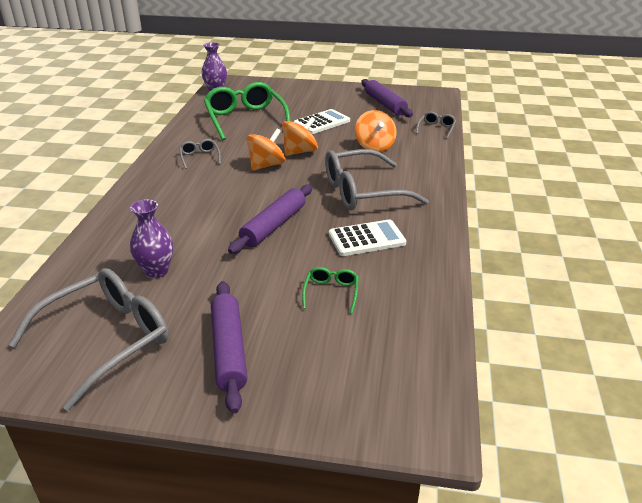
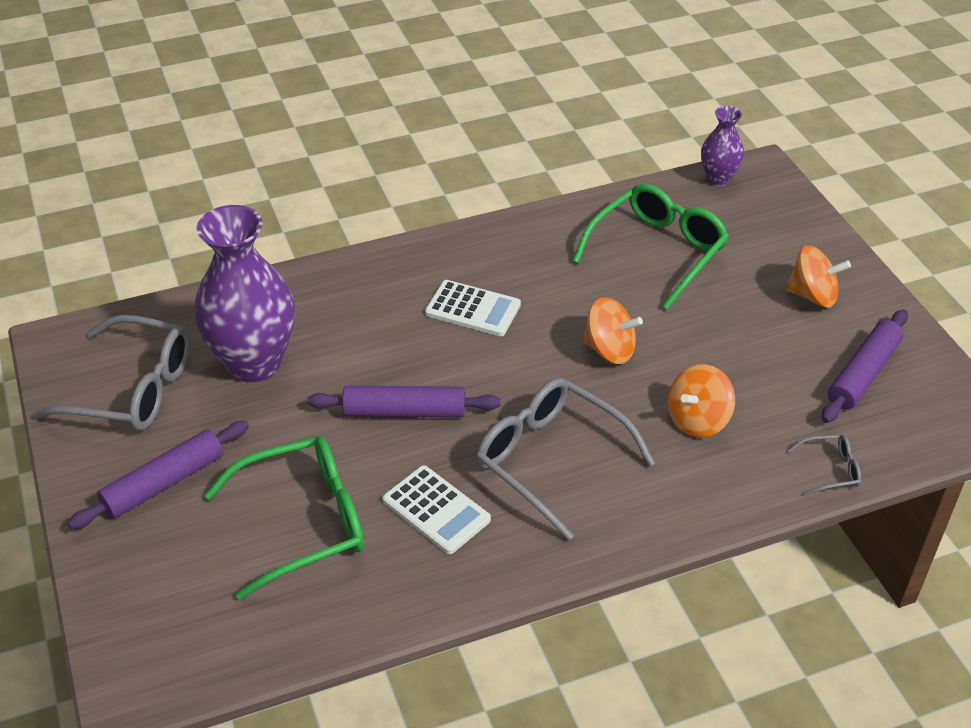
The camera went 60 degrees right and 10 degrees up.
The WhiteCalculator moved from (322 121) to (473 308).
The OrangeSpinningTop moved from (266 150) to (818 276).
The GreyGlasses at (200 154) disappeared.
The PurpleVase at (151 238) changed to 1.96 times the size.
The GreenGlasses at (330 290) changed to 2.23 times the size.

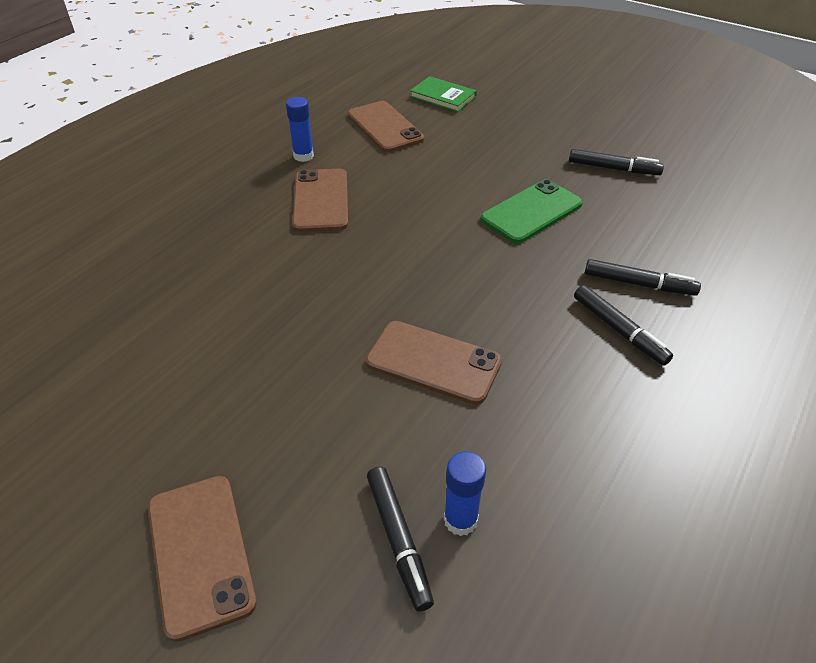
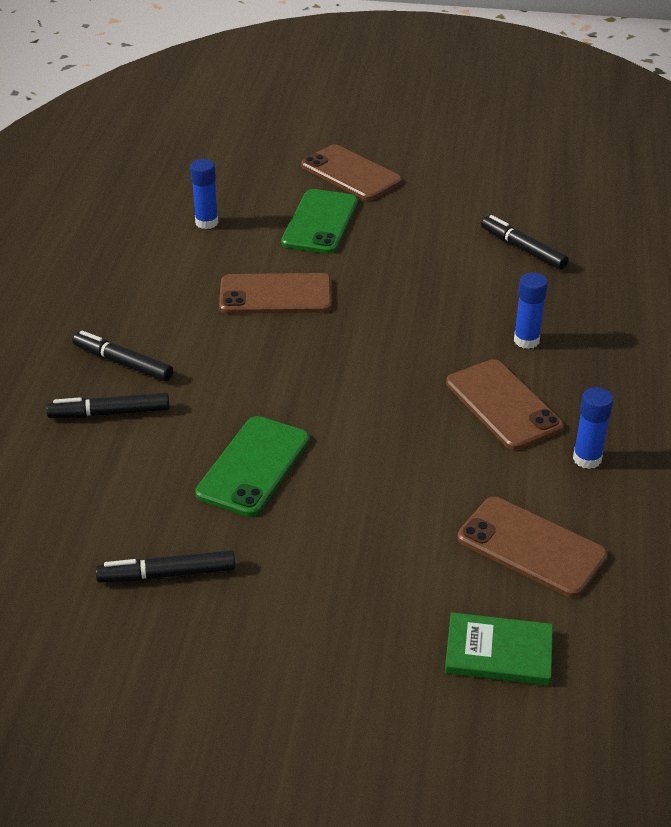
The camera went 155 degrees right and 5 degrees down.
The BlackMarker moved from (400 539) to (525 242).
The GreenPhone at (319 221) appeared.
The BlueGlueStick at (531 311) appeared.

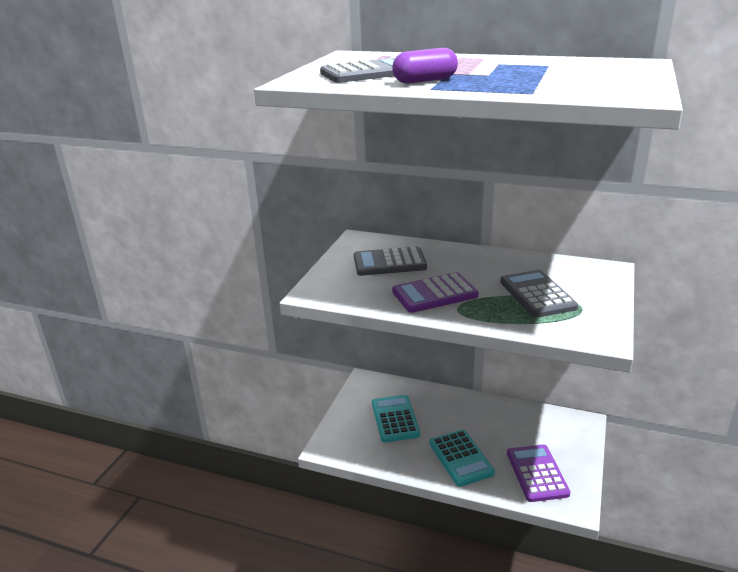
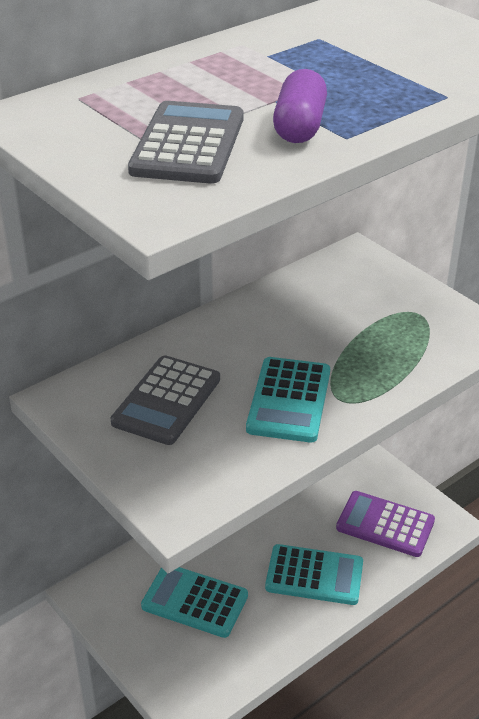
The camera went 60 degrees left and 10 degrees up.
The GreyCalculator at (539 294) disappeared.
The PurpleCalculator at (435 292) became the TurquoiseCalculator at (288 399).

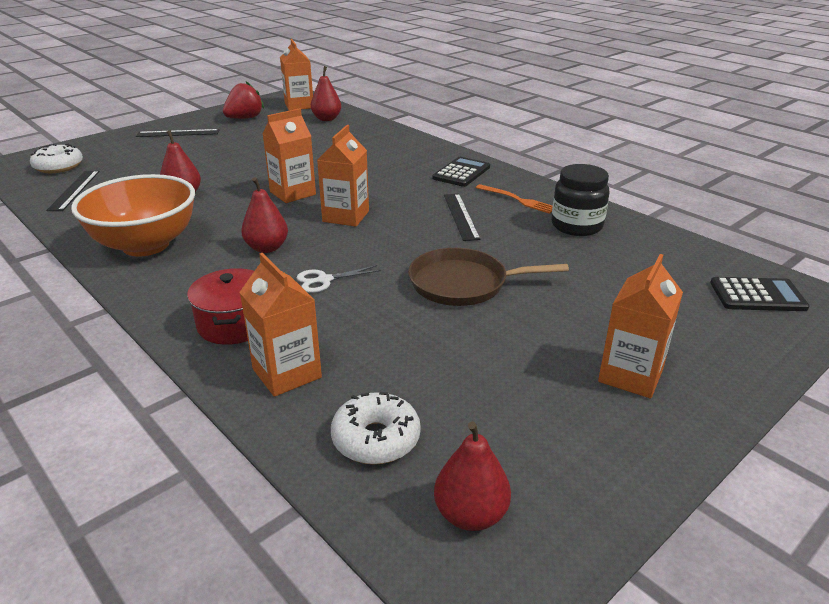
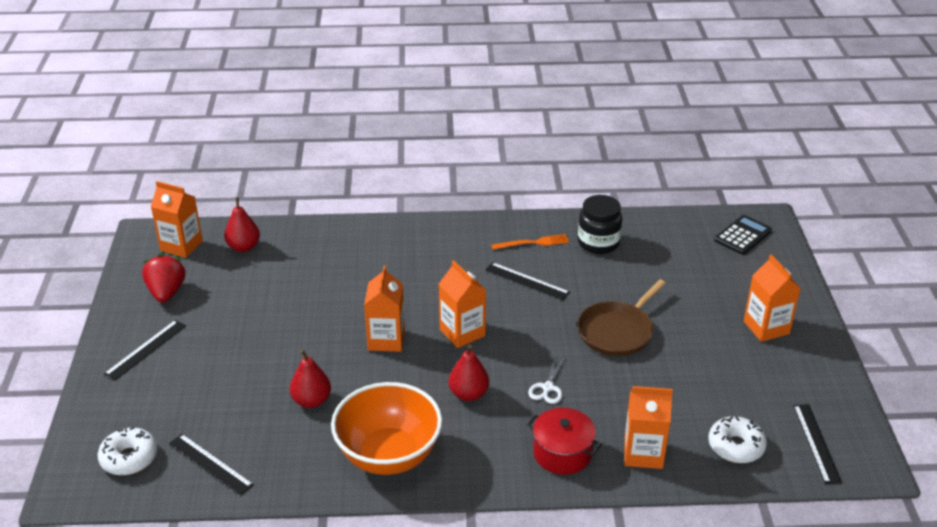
The camera went 50 degrees left and 5 degrees up.
The BlackCalculator at (461 172) disappeared.
The RedPear at (472 476) was replaced by the BlackRuler at (818 444).

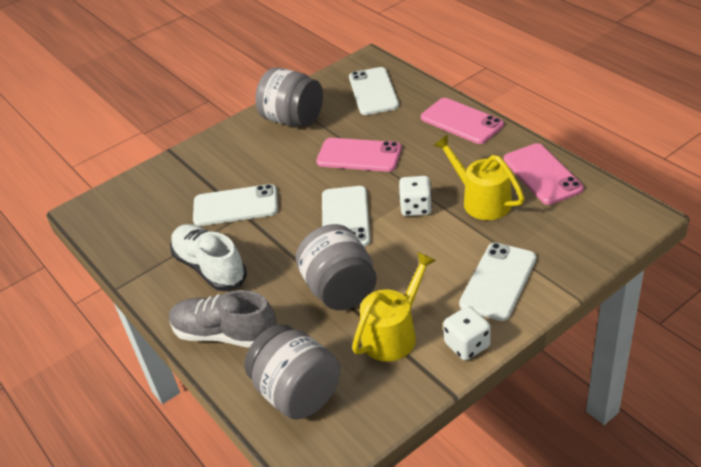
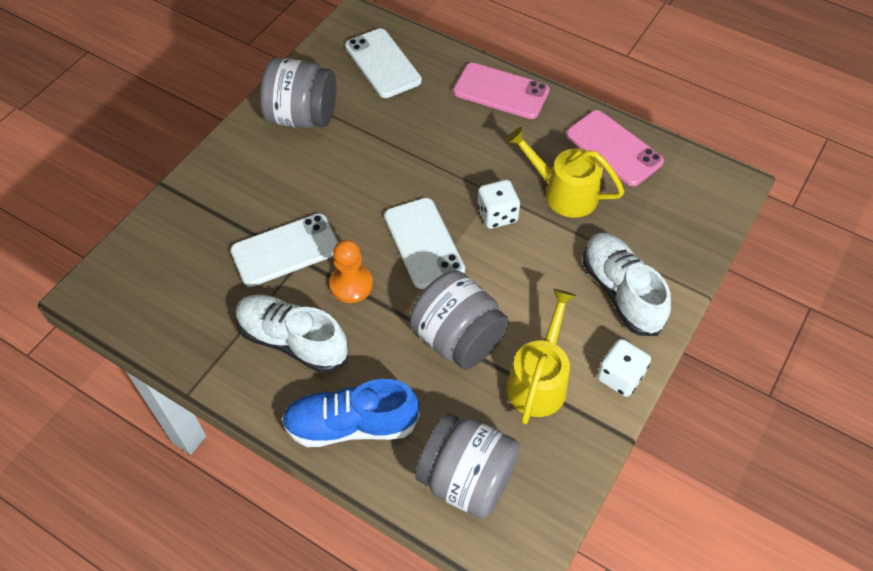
The camera went 25 degrees left and 15 degrees up.
The PinkPhone at (359 155) disappeared.
The WhitePhone at (497 282) was replaced by the WhiteShoe at (627 284).
The GreyShoe at (223 319) became the BlueShoe at (351 413).
The OrangePawn at (351 271) appeared.

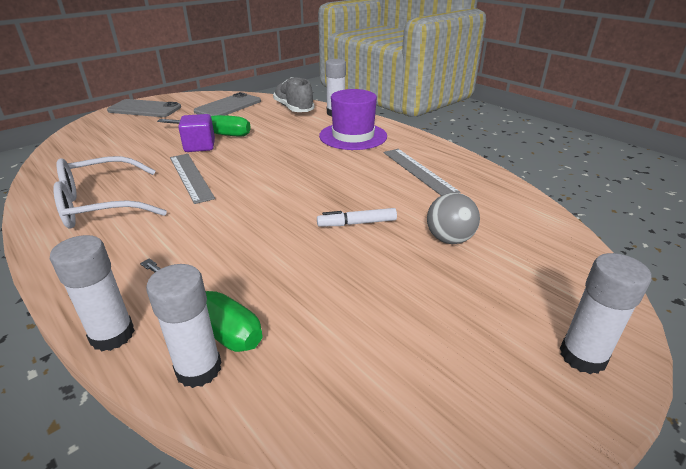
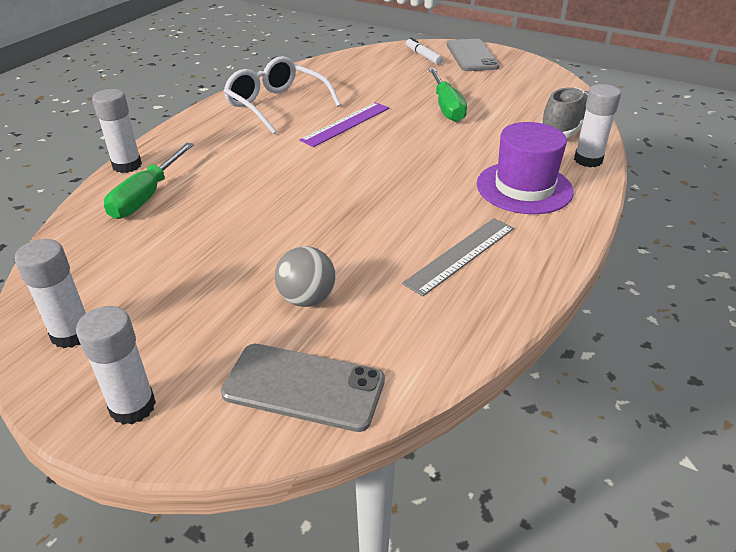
The camera went 70 degrees right and 5 degrees up.
The GreyPhone moved from (227 104) to (303 388).
The PurpleCube at (196 133) disappeared.
The GreyRuler at (192 179) became the PurpleRuler at (344 124).
The WhiteMarker moved from (357 217) to (424 51).
The WhiteGlueStick moved from (184 326) to (50 293).

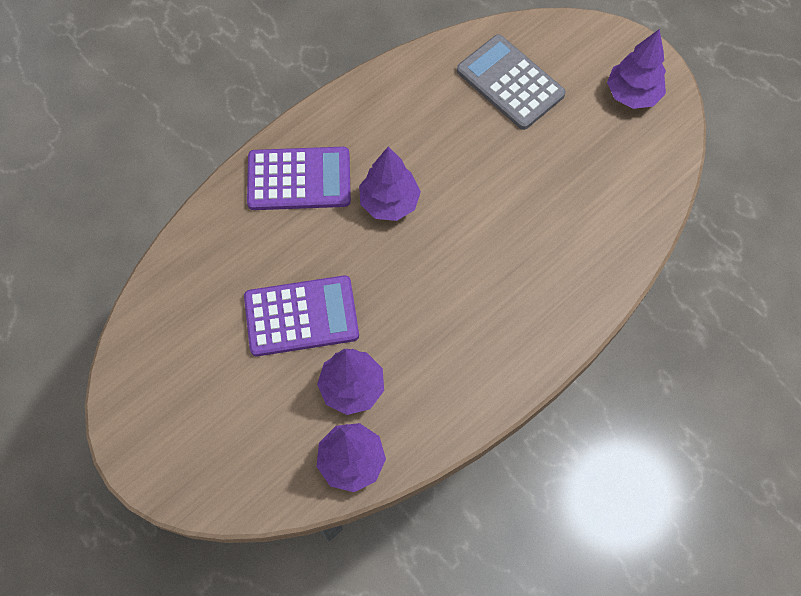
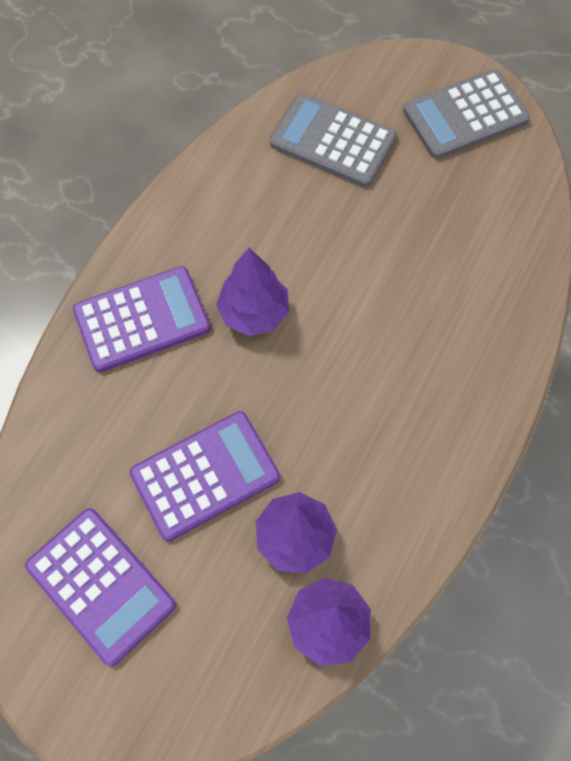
The camera went 20 degrees left and 0 degrees up.
The PurpleTree at (636 69) was replaced by the GreyCalculator at (466 114).
The PurpleCalculator at (100 587) appeared.

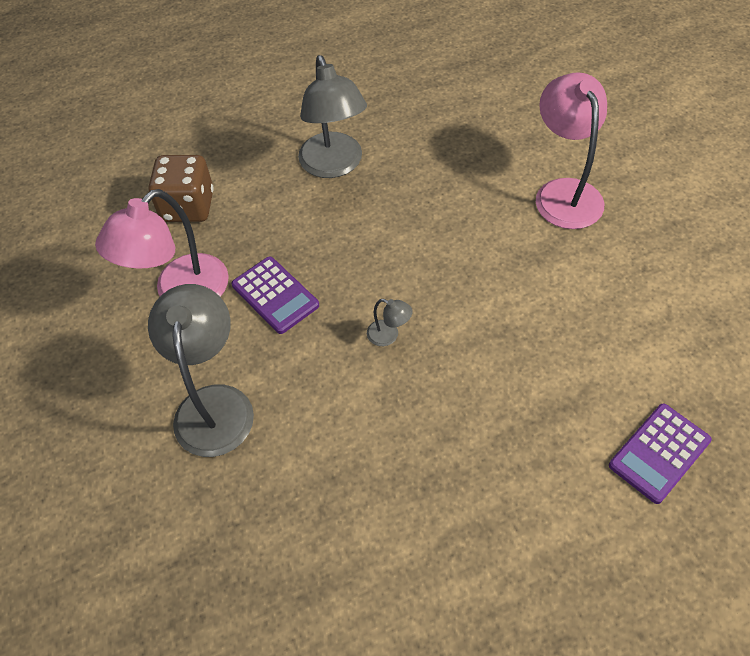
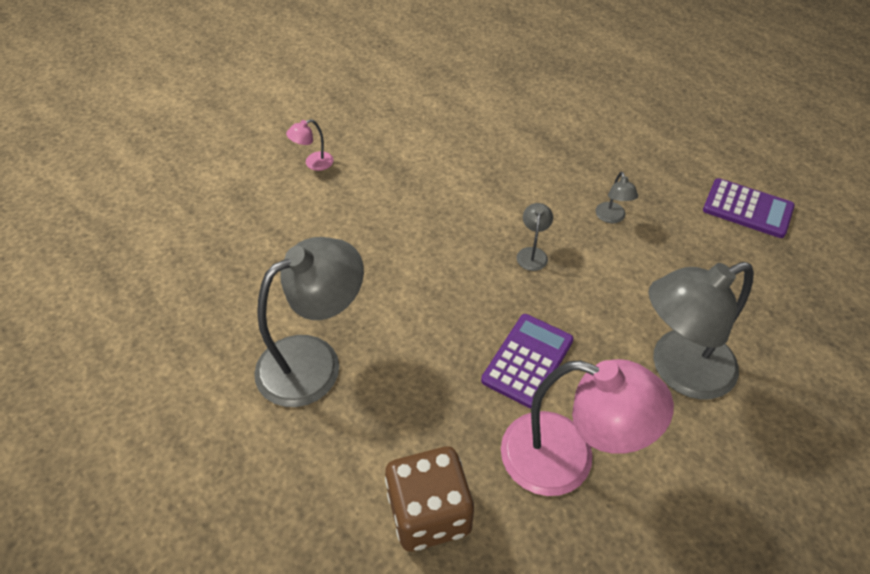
The camera went 110 degrees left and 5 degrees down.
The PinkLamp at (571 150) changed to 0.42 times the size.
The PurpleCalculator moved from (660 454) to (749 208).
The GreyLamp at (616 197) appeared.

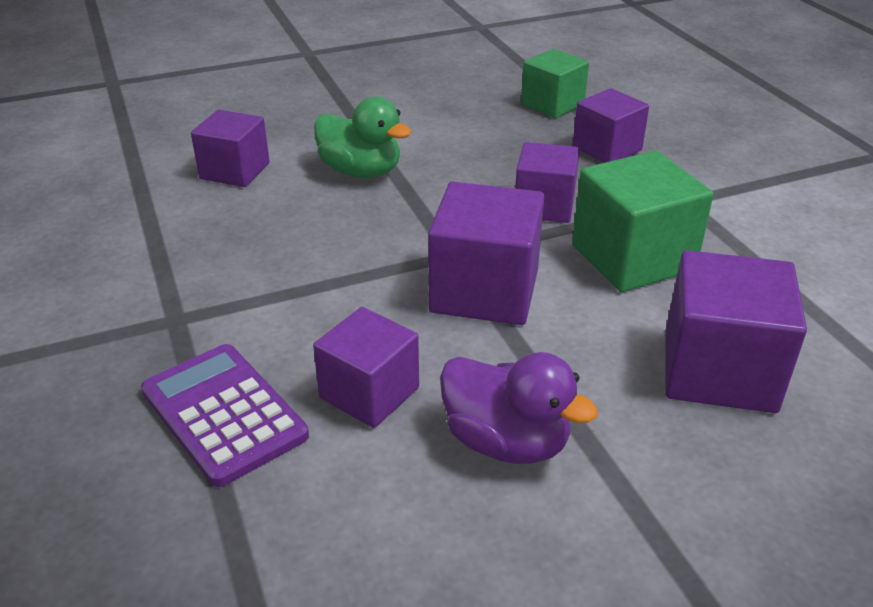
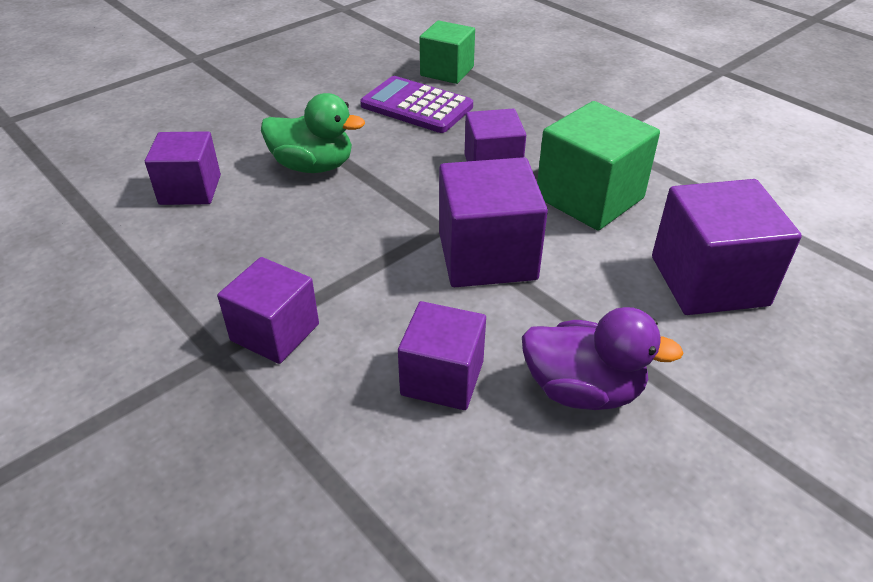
The camera went 20 degrees left and 5 degrees up.
The PurpleCube moved from (611 125) to (268 310).
The PurpleCalculator moved from (225 415) to (416 104).

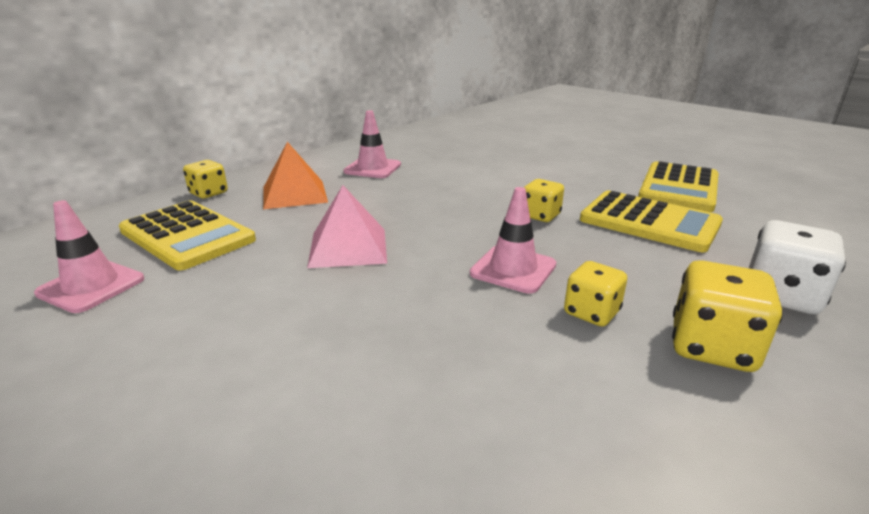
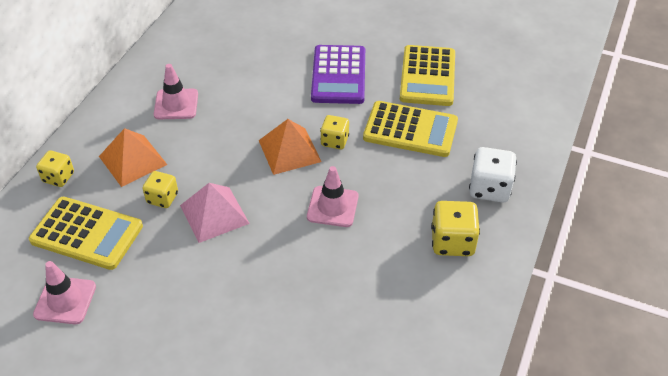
The camera went 20 degrees left and 20 degrees up.
The YellowDice moved from (595 294) to (160 189).
The PurpleCalculator at (338 74) appeared.
The OrangePyramid at (290 147) appeared.

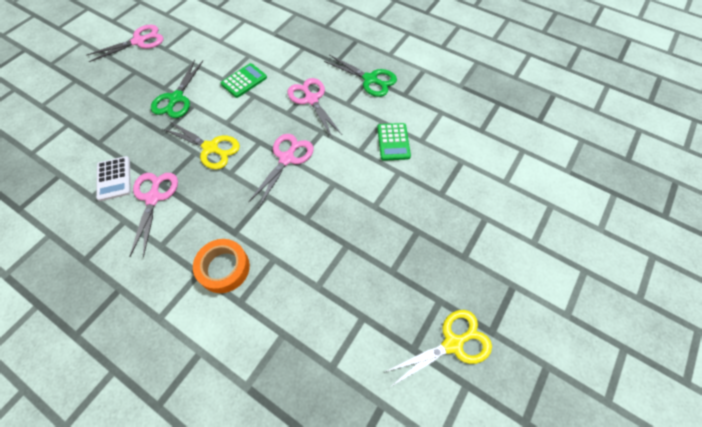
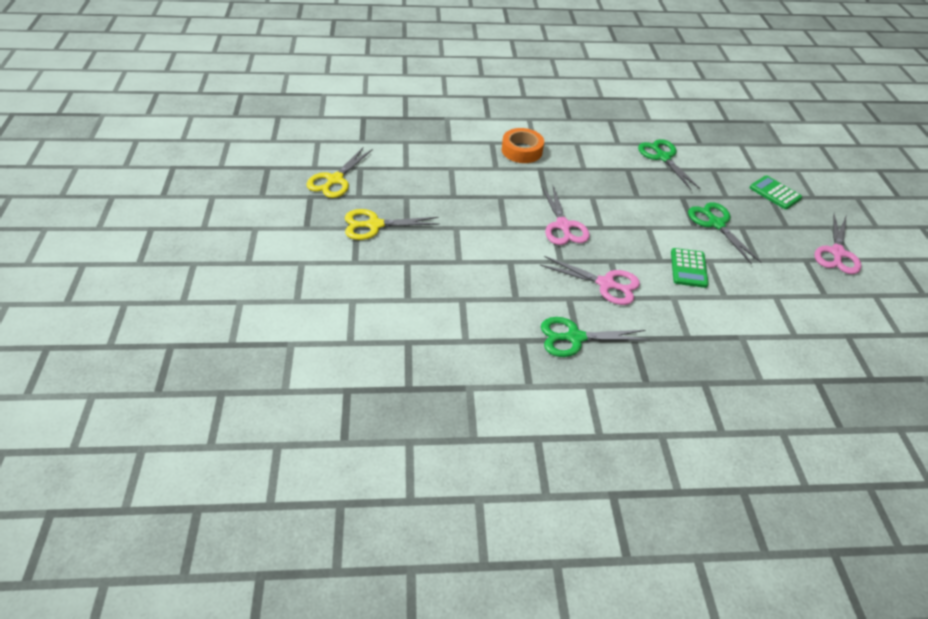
The camera went 140 degrees right and 15 degrees down.
The YellowScissors moved from (200 144) to (392 224).
The GreenCalculator moved from (394 142) to (776 192).
The WhiteCalculator at (113 178) was replaced by the GreenScissors at (669 164).
The PinkScissors at (153 215) disappeared.

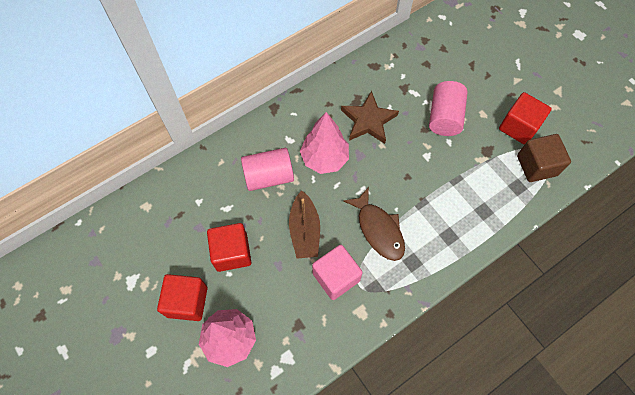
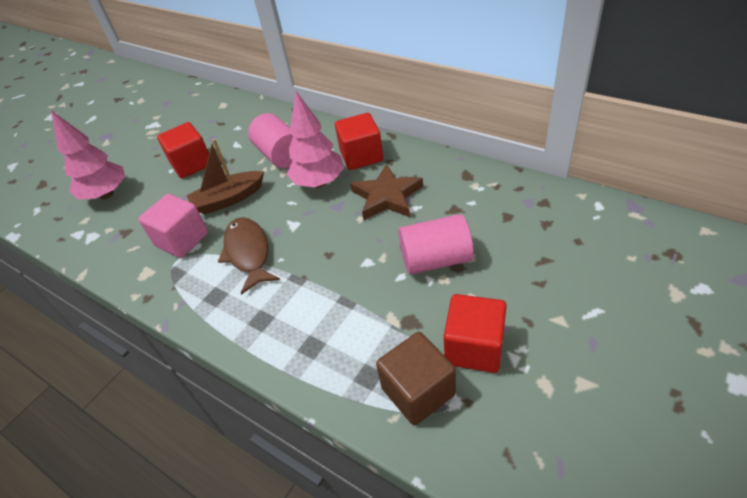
The camera went 75 degrees right and 20 degrees down.
The BrownFish at (374 224) turned 120 degrees clockwise.
The RedCube moved from (182 297) to (359 141).

